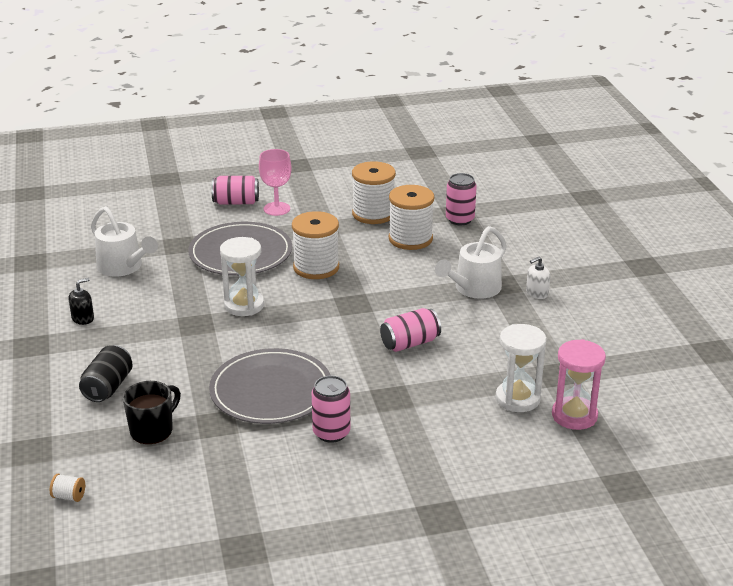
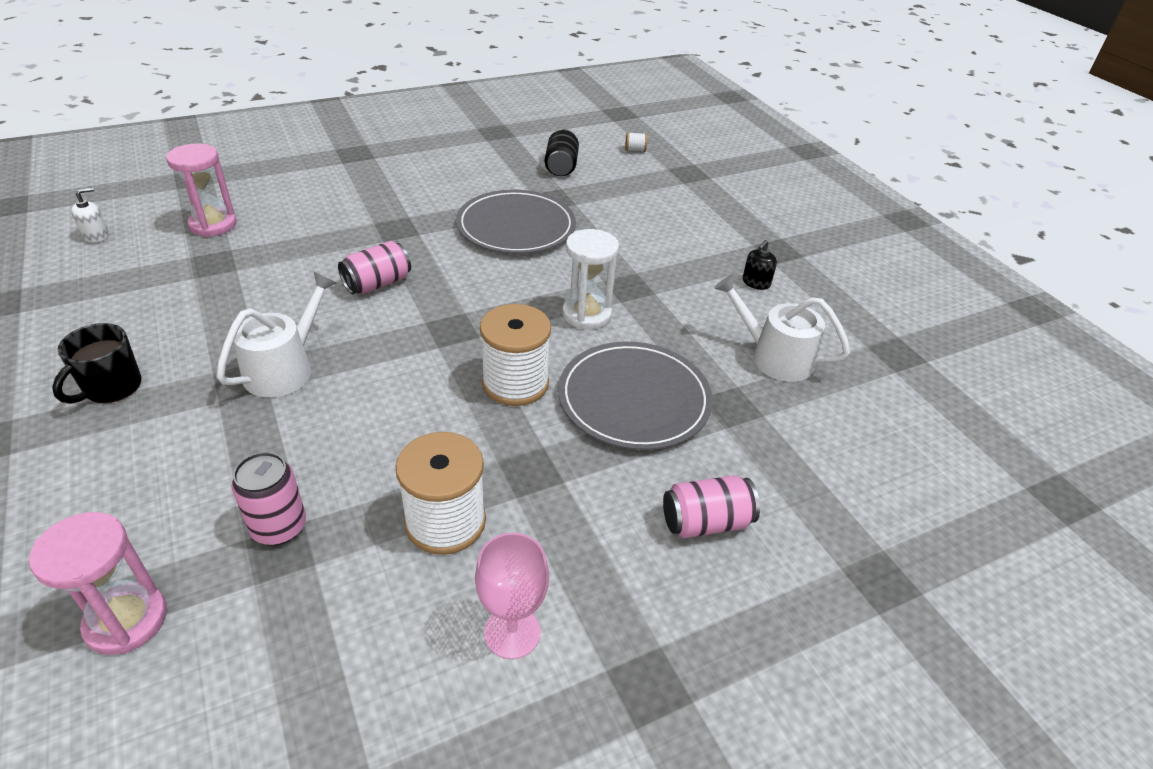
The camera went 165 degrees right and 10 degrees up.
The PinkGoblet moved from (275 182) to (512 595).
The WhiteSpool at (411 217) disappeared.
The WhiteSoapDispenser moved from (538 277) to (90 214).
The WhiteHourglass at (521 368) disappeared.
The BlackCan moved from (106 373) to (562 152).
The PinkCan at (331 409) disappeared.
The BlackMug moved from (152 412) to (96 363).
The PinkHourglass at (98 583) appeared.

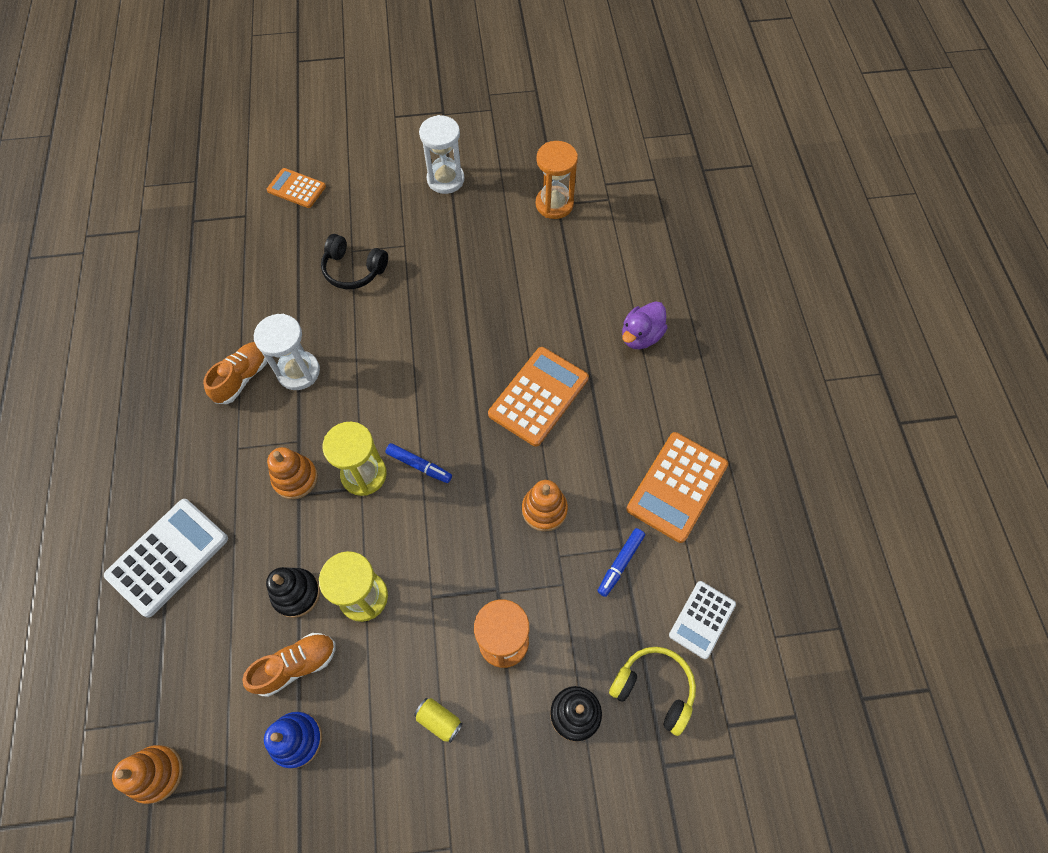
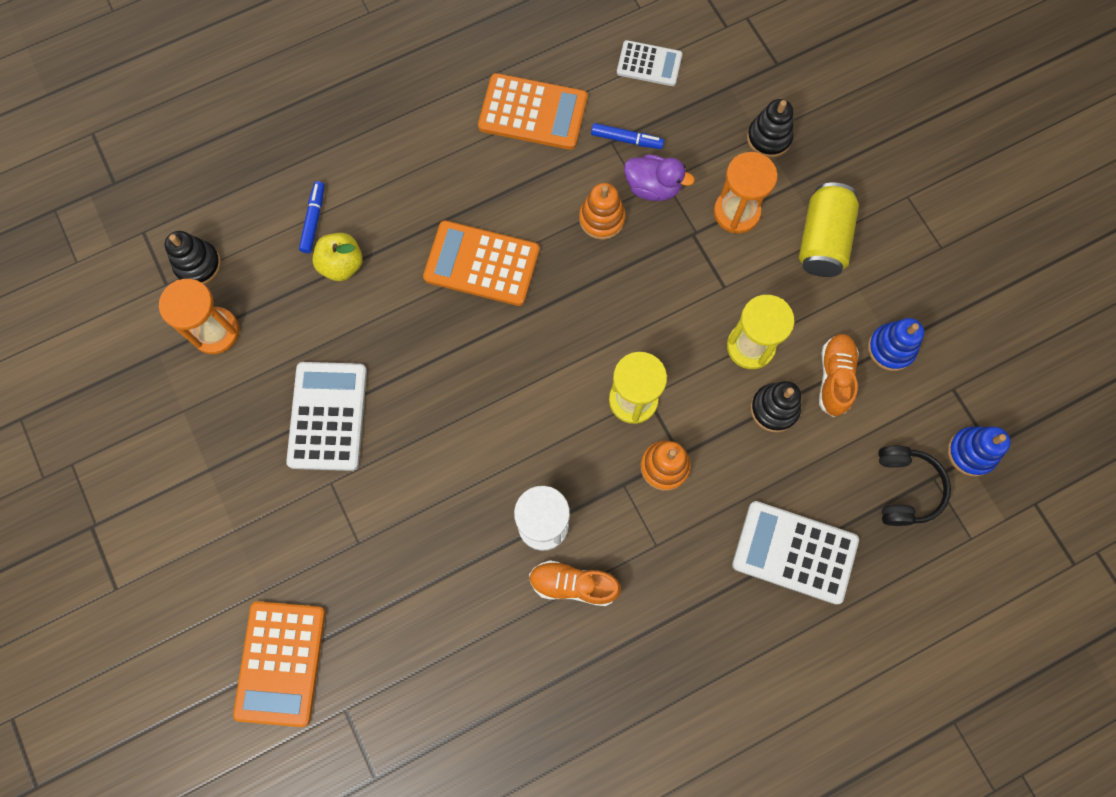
The camera went 110 degrees left and 10 degrees up.
The WhiteHourglass at (441 154) disappeared.
The OrangeCalculator at (296 188) changed to 1.63 times the size.
The BlackHeadphones moved from (354 261) to (914 486).
The PurpleDuck moved from (645 325) to (659 177).
The BlueMarker moved from (418 463) to (311 217).
The OrangeShoe at (289 665) turned 60 degrees clockwise.
The YellowHeadphones at (652 691) disappeared.
The YellowCan at (438 720) changed to 2.07 times the size.
The OrangeStackingToy at (147 774) became the BlueStackingToy at (979 452).
The BlackStackingToy at (193 258) appeared.
The YellowApple at (337 257) appeared.
The WhiteCalculator at (326 416) appeared.

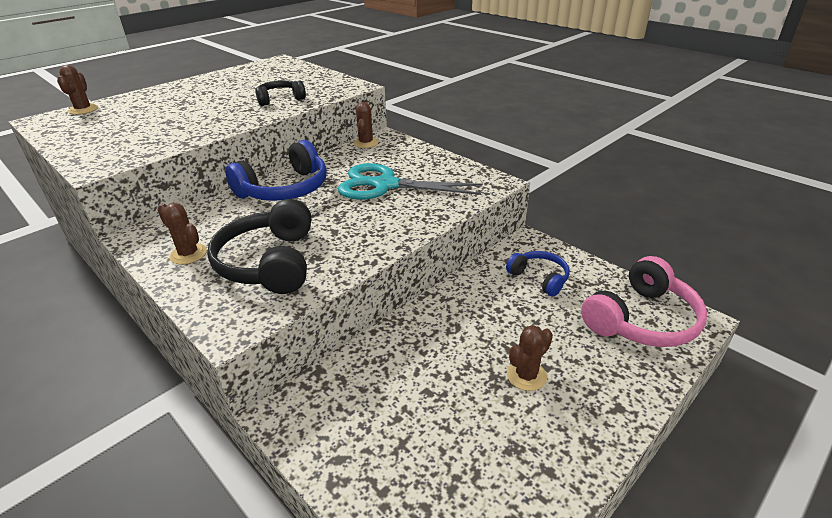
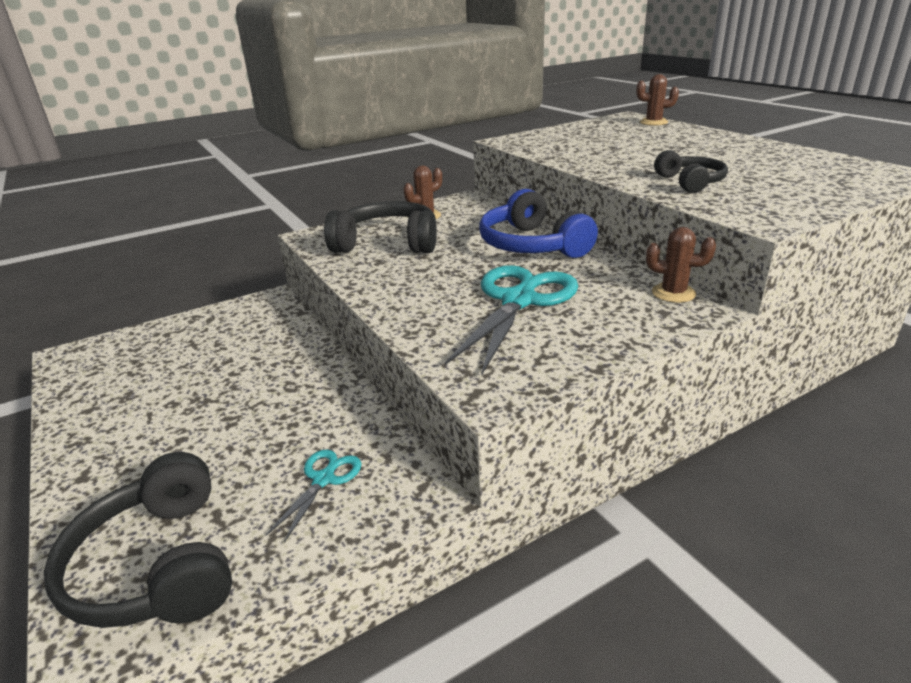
The camera went 105 degrees right and 5 degrees down.
The BlueHeadphones at (538 273) was replaced by the TurquoiseScissors at (314 496).
The PinkHeadphones at (644 301) became the BlackHeadphones at (138 540).
The BrownCactus at (530 358) disappeared.

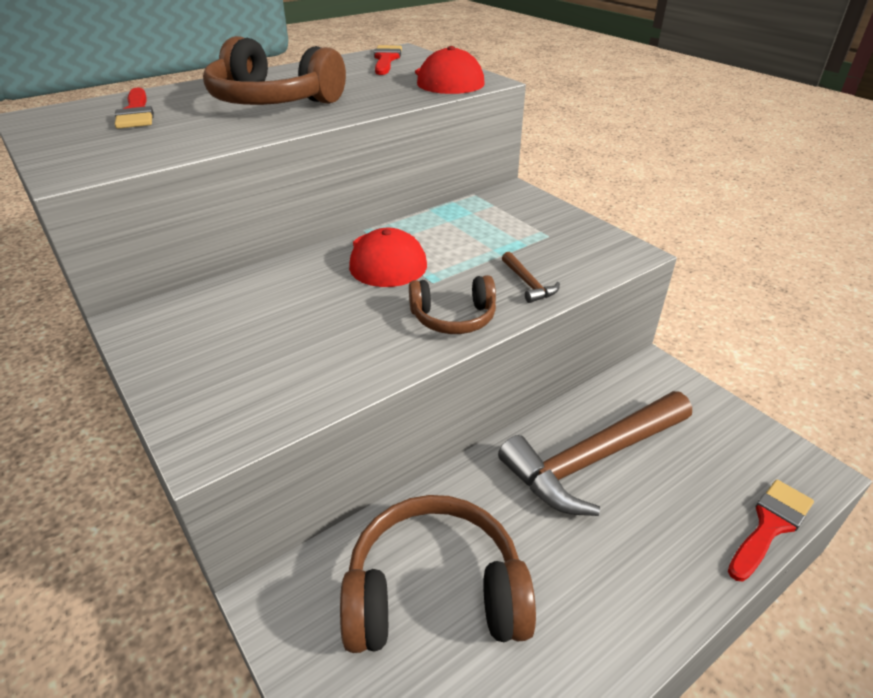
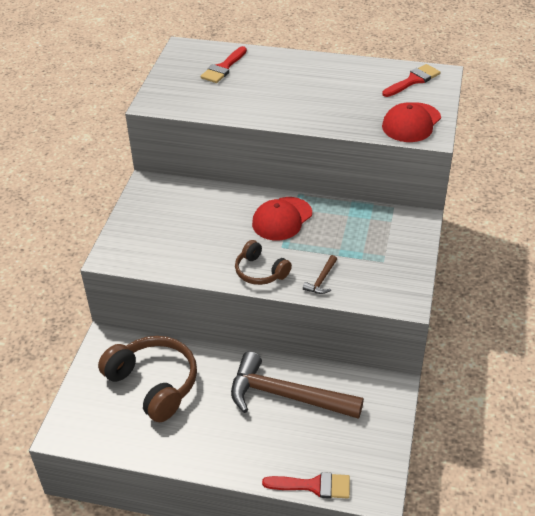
The camera went 50 degrees right and 5 degrees up.
The BrownHeadphones at (274 70) disappeared.

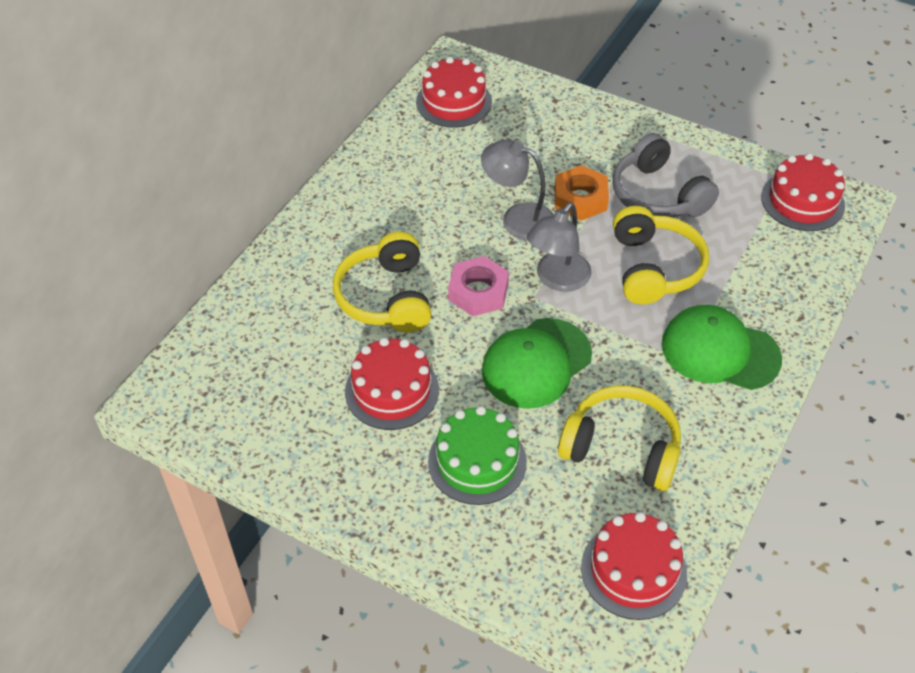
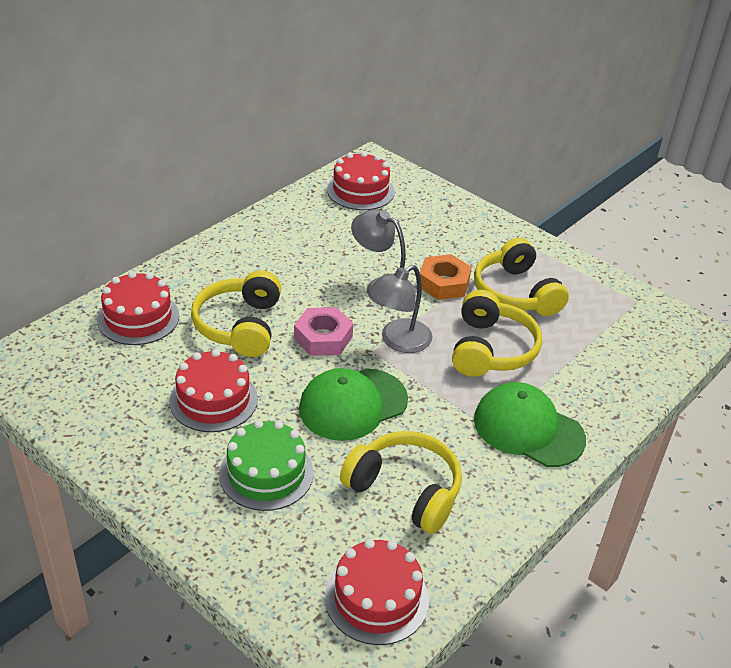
The camera went 10 degrees right and 10 degrees down.
The GreyHeadphones at (666 175) became the YellowHeadphones at (521 277).
The RedCake moved from (803 192) to (138 308).

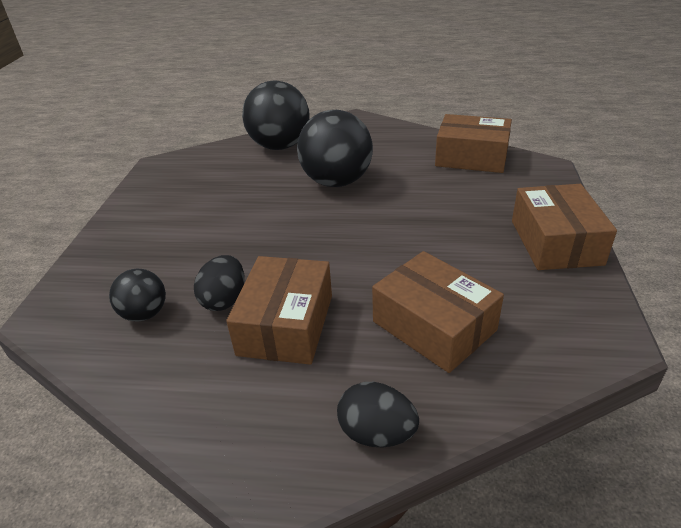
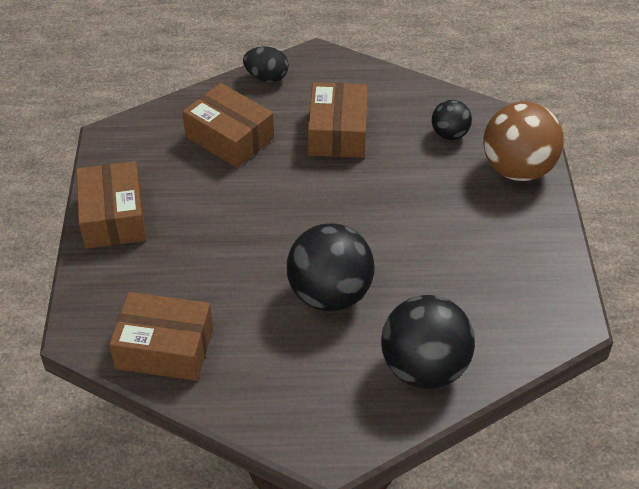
The camera went 170 degrees right and 10 degrees up.
The BlackEgg at (219 283) disappeared.
The BrownBall at (523 141) appeared.

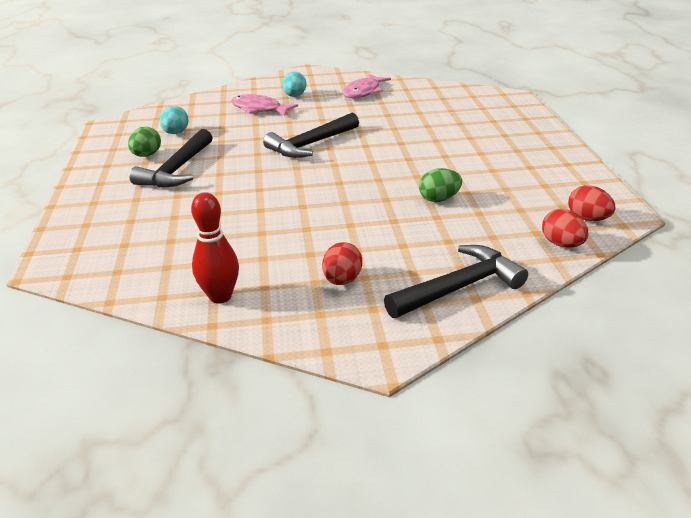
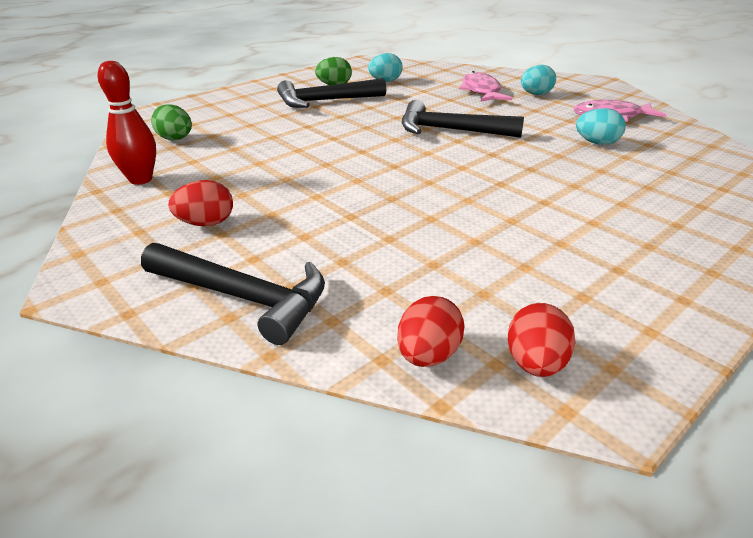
The camera went 55 degrees right and 0 degrees up.
The GreenEgg moved from (440 185) to (171 122).
The TurquoiseEgg at (601 126) appeared.

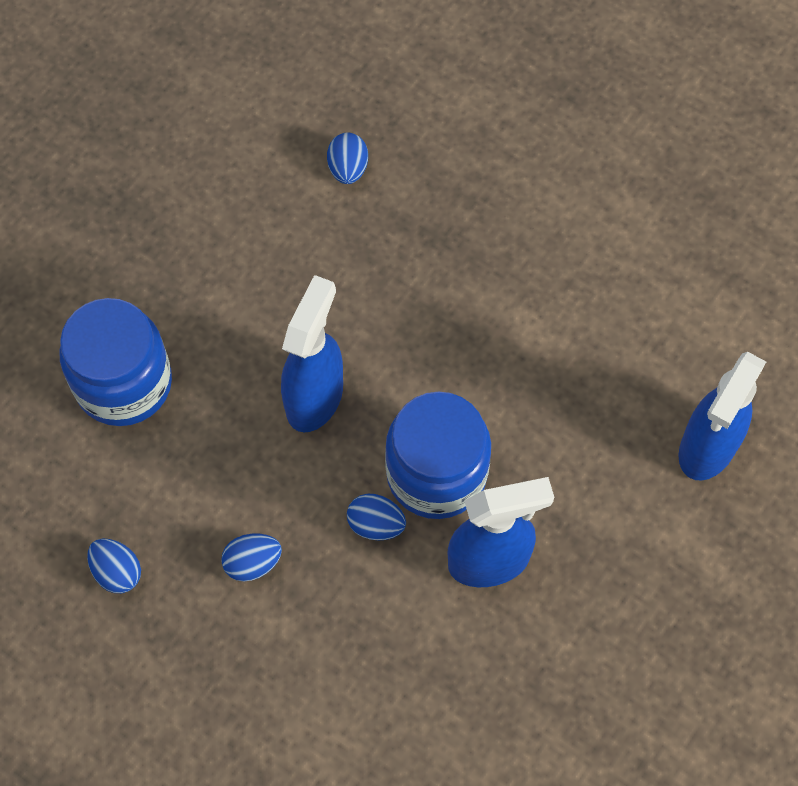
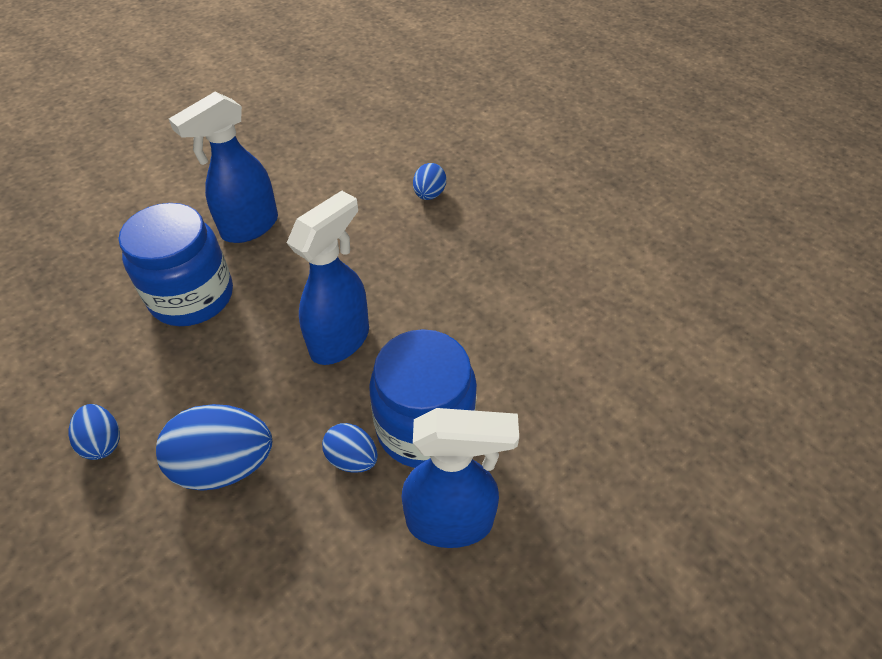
The camera went 15 degrees right and 15 degrees down.
The BlueSprayBottle moved from (722 416) to (223 167).
The BlueEgg at (251 557) changed to 1.80 times the size.

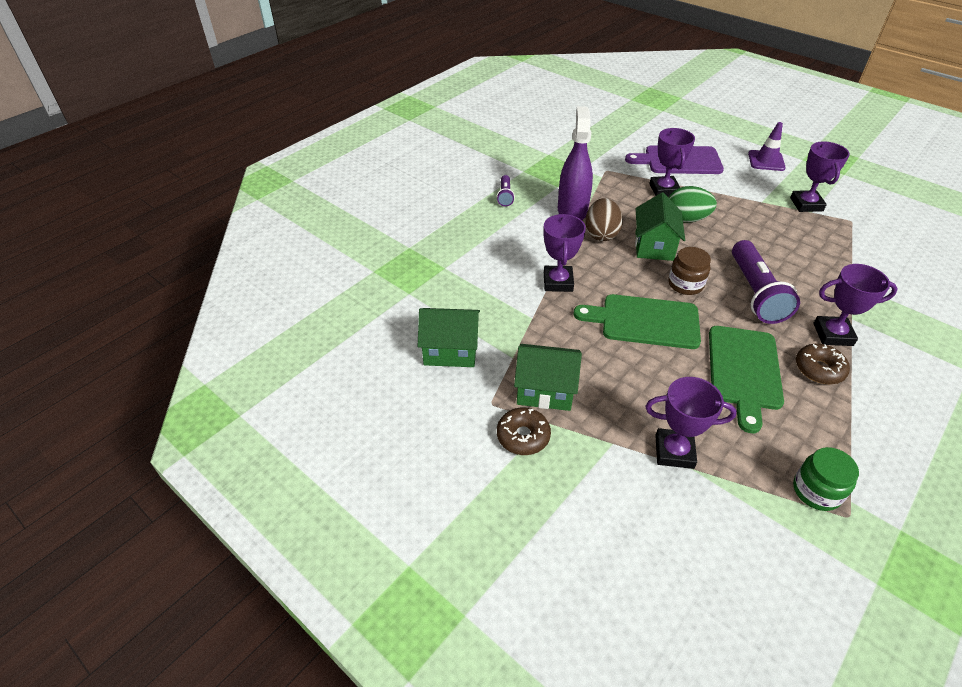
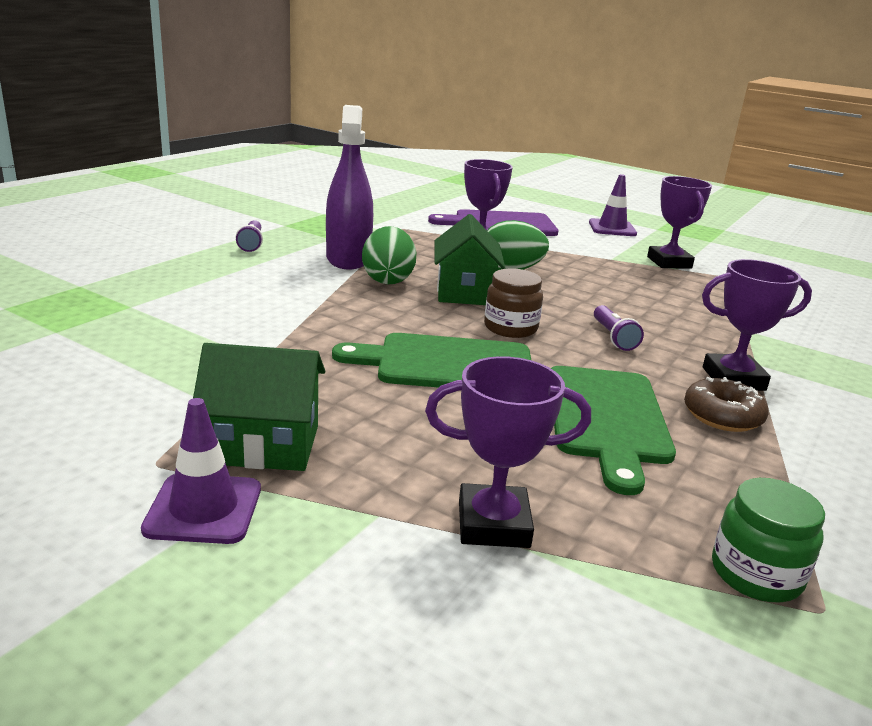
The camera went 10 degrees left and 20 degrees down.
The BrownEgg at (604 219) became the GreenEgg at (389 255).
The PurpleTrophy at (564 253) disappeared.
The PurpleFlashlight at (766 282) changed to 0.49 times the size.
The GreenHouse at (449 337) disappeared.
The BrownDonut at (524 431) was replaced by the PurpleTrafficCone at (201 471).

